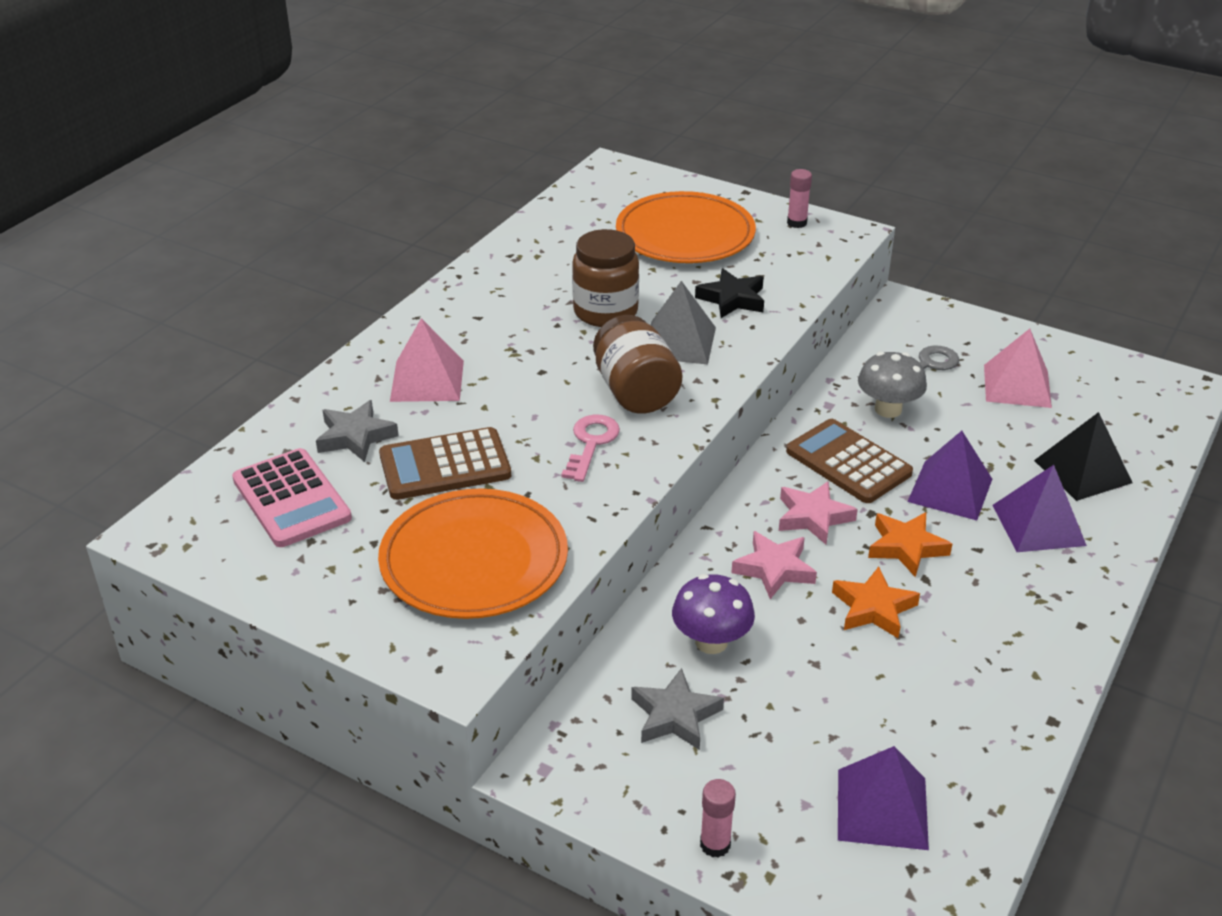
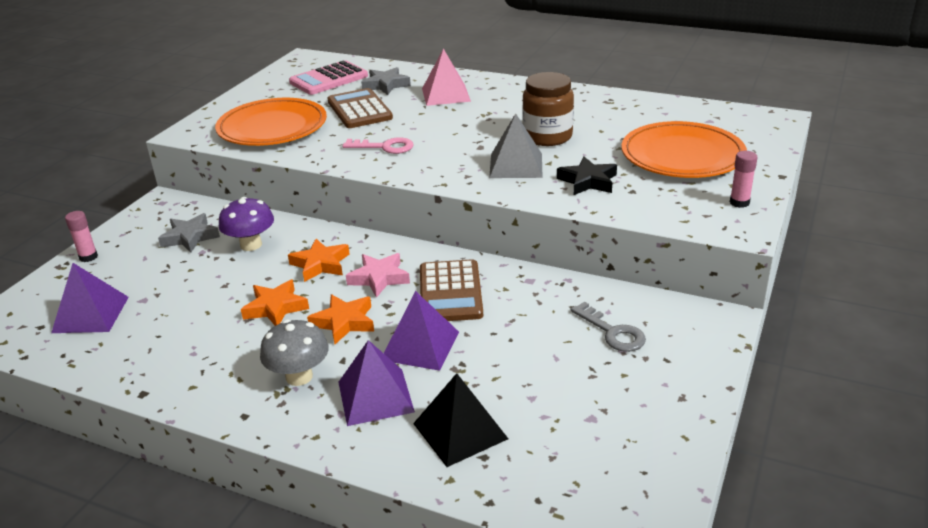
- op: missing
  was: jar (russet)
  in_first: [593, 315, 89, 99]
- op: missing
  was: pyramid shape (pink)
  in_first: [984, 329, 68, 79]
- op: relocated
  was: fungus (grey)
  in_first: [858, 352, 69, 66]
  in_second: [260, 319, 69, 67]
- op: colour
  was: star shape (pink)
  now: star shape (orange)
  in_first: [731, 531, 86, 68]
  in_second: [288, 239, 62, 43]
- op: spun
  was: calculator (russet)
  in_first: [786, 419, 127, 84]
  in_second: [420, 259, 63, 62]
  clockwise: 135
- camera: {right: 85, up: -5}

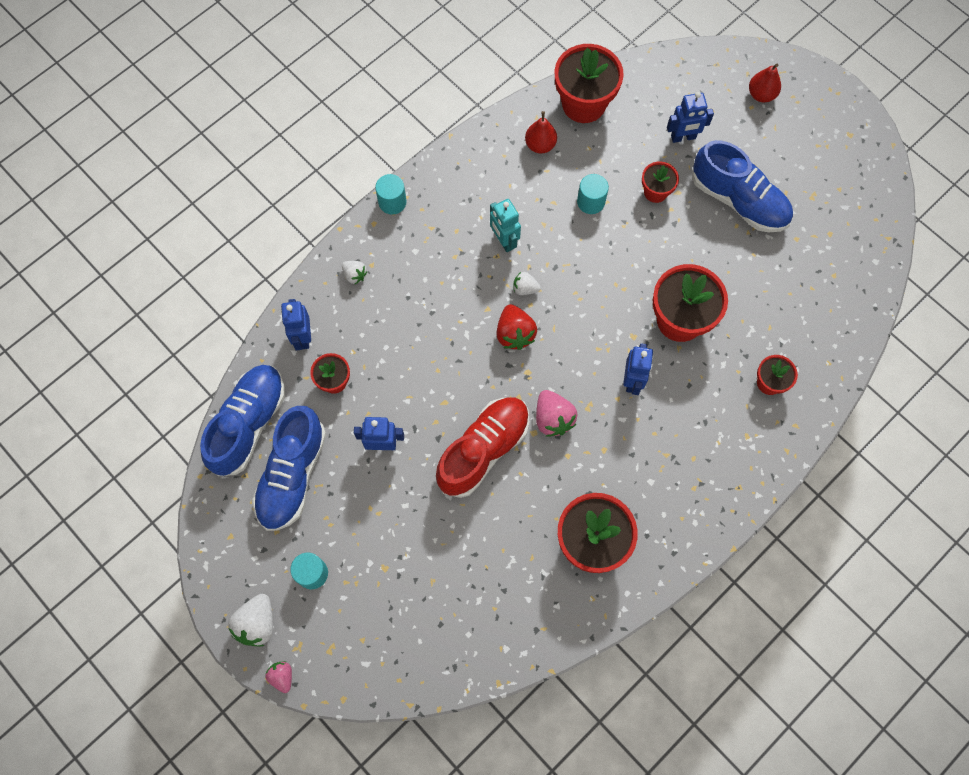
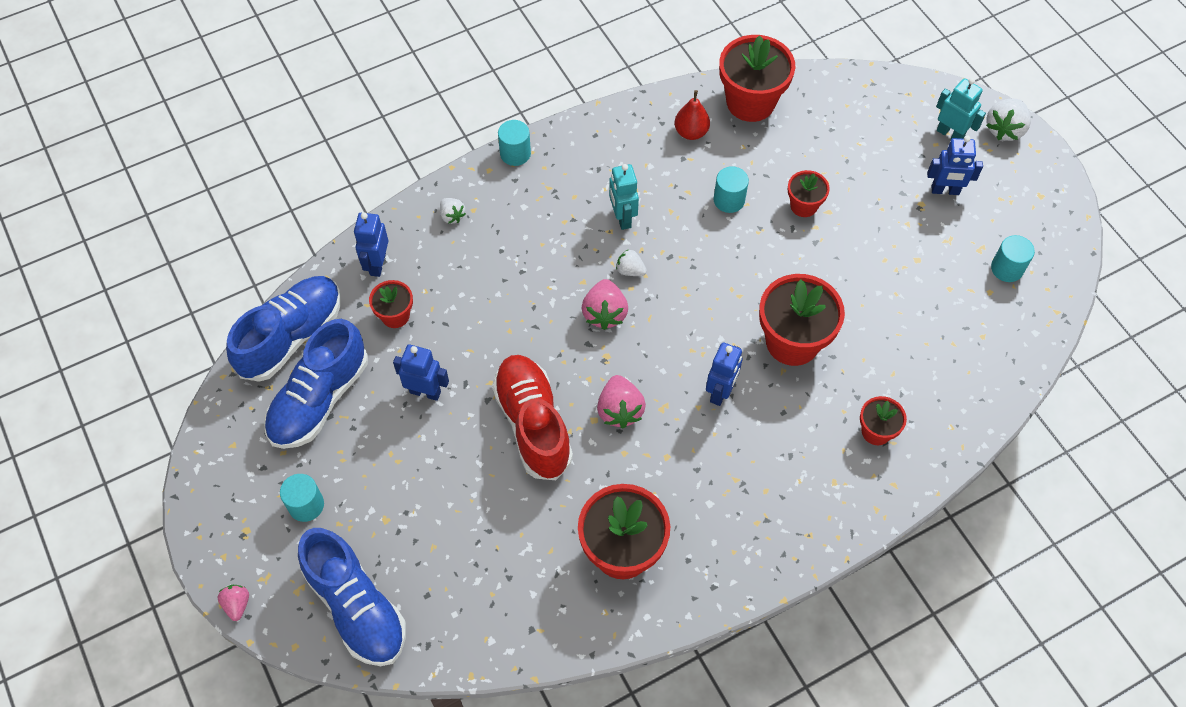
- op: appeared
  now: cylinder (aqua)
  in_second: [991, 235, 44, 47]
- op: relocated
  was: toy strawberry (pure white)
  in_first: [228, 594, 45, 52]
  in_second: [986, 99, 45, 42]
- op: relocated
  was: robot (cobalt)
  in_first: [667, 92, 47, 51]
  in_second: [927, 135, 56, 60]
- op: relocated
  was: sneaker (cobalt)
  in_first: [692, 140, 101, 92]
  in_second: [298, 528, 108, 138]
- op: exchanged
  was: toy pear (scarlet)
  now: robot (aqua)
  in_first: [749, 63, 32, 39]
  in_second: [936, 78, 50, 61]
- op: colour
  was: toy strawberry (scarlet)
  now: toy strawberry (pink)
  in_first: [496, 304, 41, 46]
  in_second: [582, 279, 46, 51]
- op: spun
  was: sneaker (scarlet)
  in_first: [436, 397, 93, 101]
  in_second: [492, 355, 81, 125]
  clockwise: -75
- camera: {right: 15, up: -10}

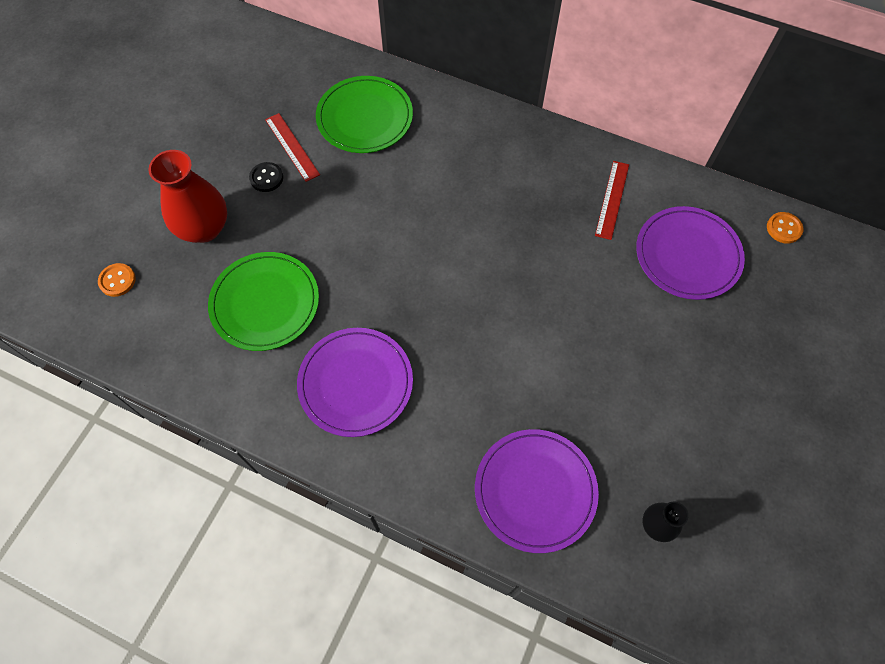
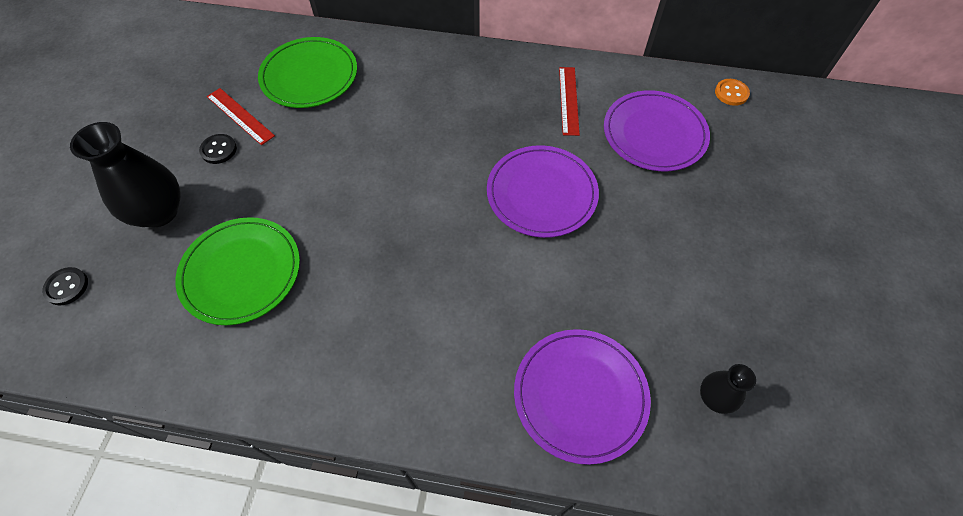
- op: relocated
  was: dinner plate (royal purple)
  in_first: [297, 328, 116, 109]
  in_second: [487, 145, 112, 93]
- op: colour
  was: shirt button (orange)
  now: shirt button (jet-black)
  in_first: [98, 263, 38, 34]
  in_second: [42, 267, 46, 38]
- op: colour
  was: flower vase (scarlet)
  now: flower vase (jet-black)
  in_first: [148, 150, 79, 93]
  in_second: [70, 122, 111, 105]
- camera: {right: -15, up: -5}

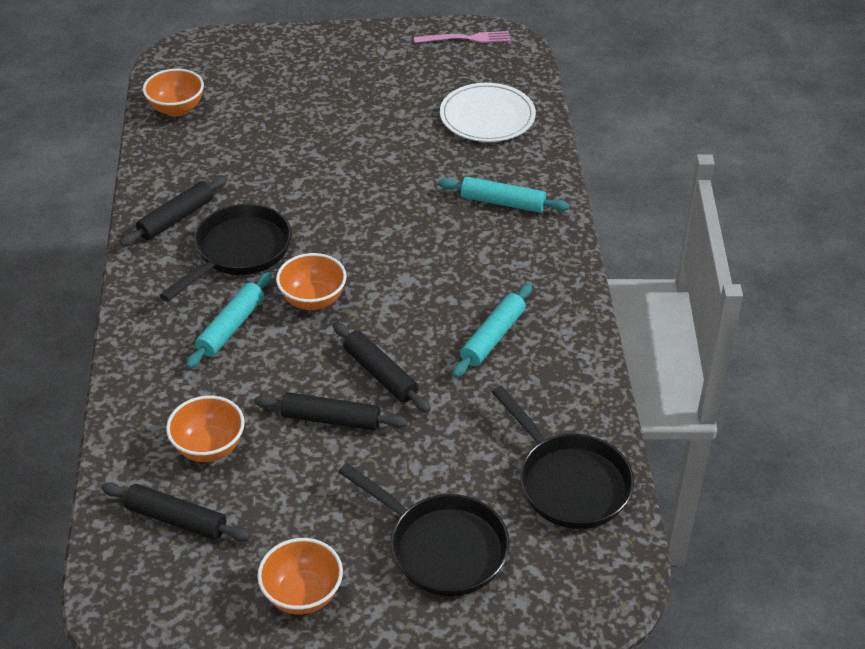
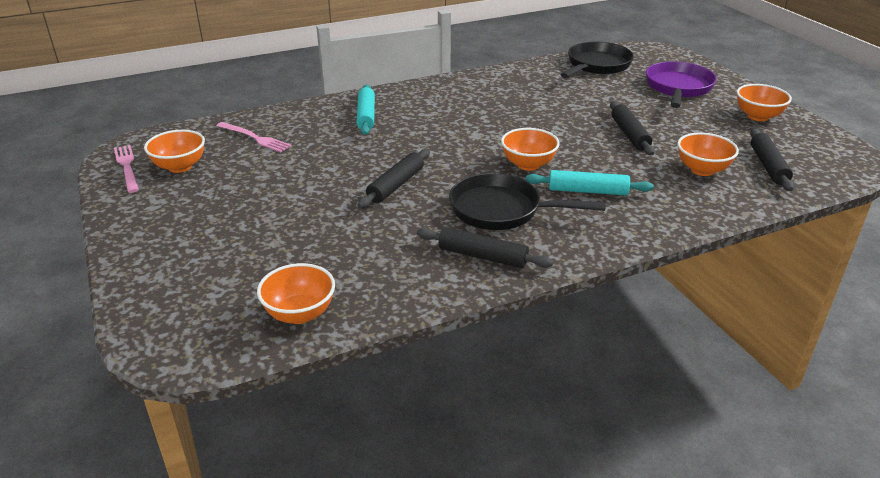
- op: missing
  was: pastry roller (aqua)
  in_first: [453, 284, 79, 94]
- op: appeared
  now: deep dish (orange)
  in_second: [144, 130, 61, 43]
- op: relocated
  was: pastry roller (jet-black)
  in_first: [333, 322, 98, 91]
  in_second: [358, 149, 72, 59]
- op: exchanged
  was: dinner plate (pure white)
  now: fork (pink)
  in_first: [440, 83, 96, 59]
  in_second: [216, 122, 75, 30]
- op: colour
  was: pan (jet-black)
  now: pan (royal purple)
  in_first: [338, 463, 172, 133]
  in_second: [646, 61, 71, 47]
- camera: {right: -110, up: -10}

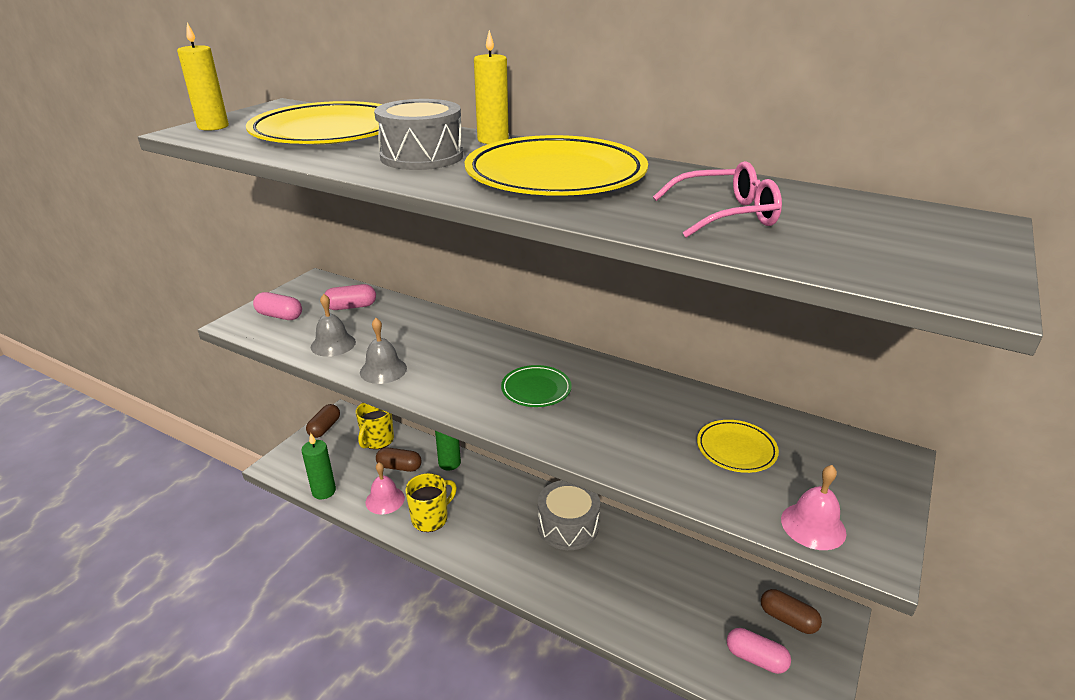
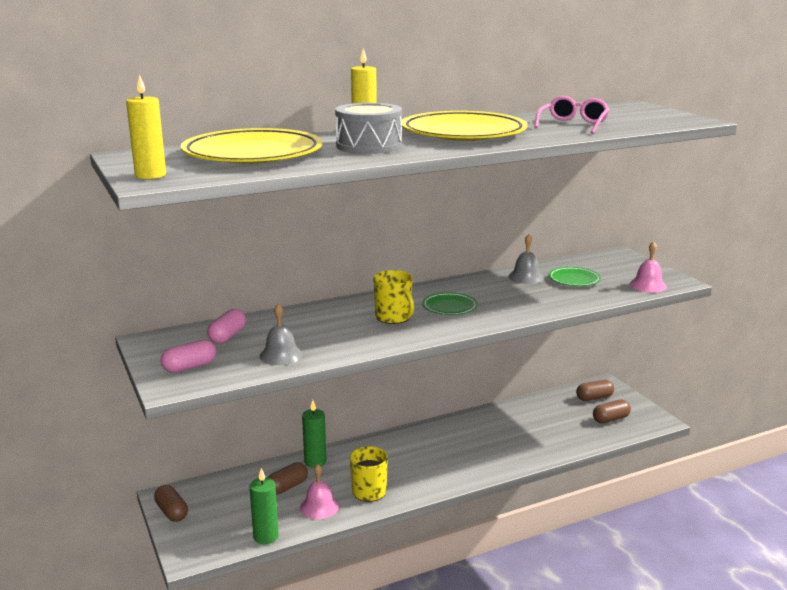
- op: missing
  was: drum (grey)
  in_first: [538, 480, 62, 70]
- op: relocated
  was: tea mug (golden)
  in_first: [356, 403, 38, 46]
  in_second: [373, 270, 41, 54]
- op: relocated
  was: school bell (grey)
  in_first: [360, 318, 47, 66]
  in_second: [509, 234, 35, 50]
- op: colour
  was: dinner plate (golden)
  now: dinner plate (leaf-green)
  in_first: [697, 420, 82, 53]
  in_second: [549, 267, 52, 19]
- op: colour
  was: pill (pink)
  now: pill (russet)
  in_first: [727, 628, 64, 46]
  in_second: [593, 400, 38, 23]
- camera: {right: -55, up: -10}

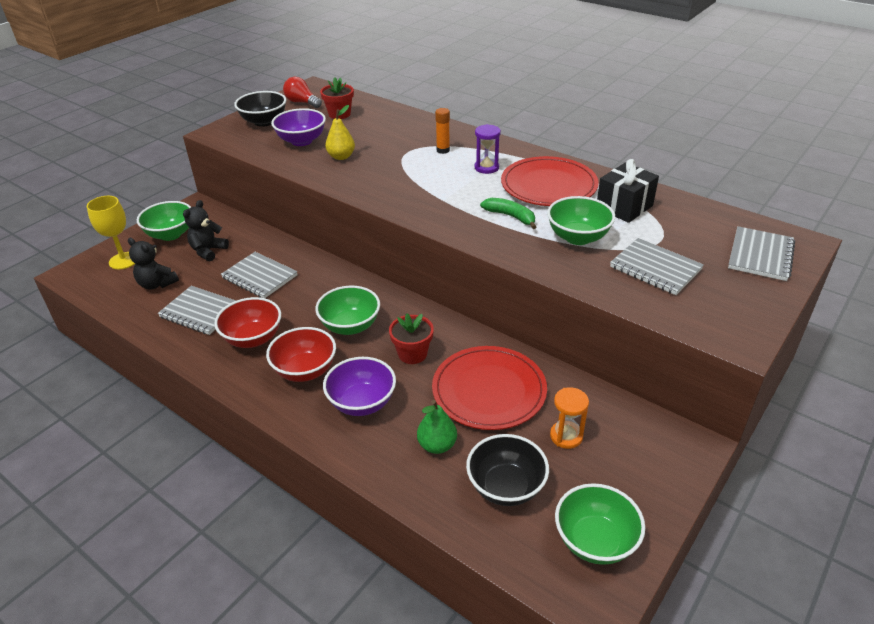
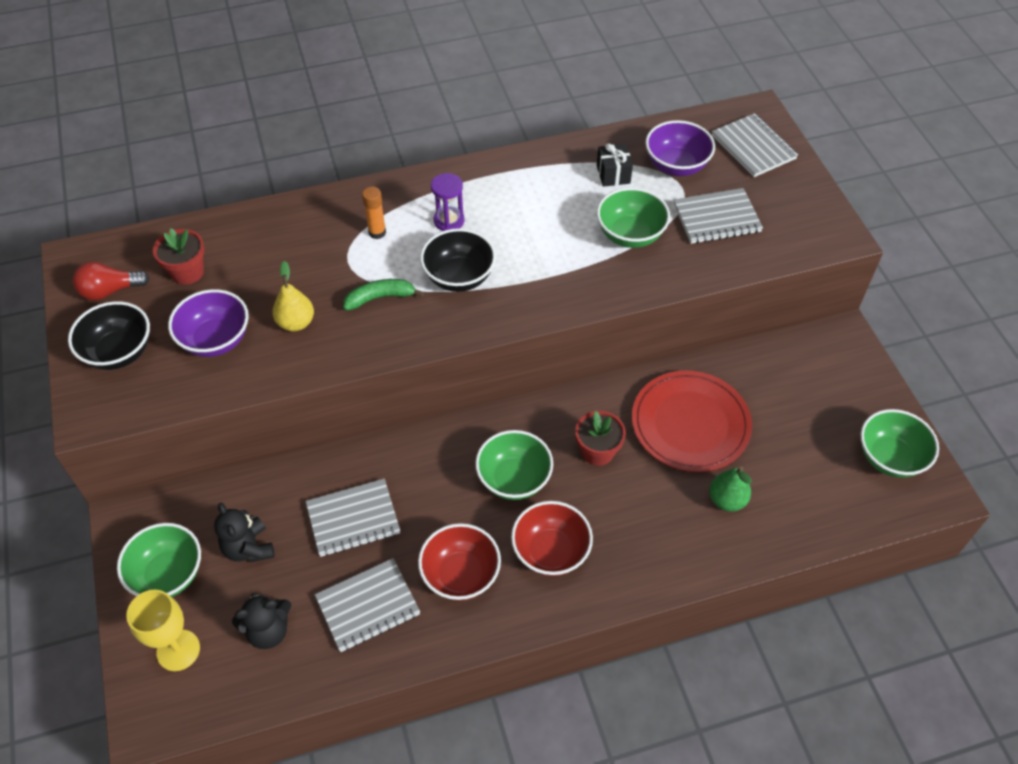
- op: missing
  was: dinner plate (scarlet)
  in_first: [501, 156, 98, 50]
- op: missing
  was: sandglass (orange)
  in_first: [550, 387, 39, 62]
- op: relocated
  was: deep dish (royal purple)
  in_first: [323, 357, 73, 59]
  in_second: [645, 120, 70, 56]
- op: relocated
  was: deep dish (jet-black)
  in_first: [466, 434, 83, 72]
  in_second: [420, 228, 76, 64]
- op: relocated
  was: toy banana (leaf-green)
  in_first: [480, 198, 56, 31]
  in_second: [343, 279, 81, 32]
- op: size
  was: gift (jet-black)
  in_first: [597, 159, 62, 64]
  in_second: [597, 143, 36, 44]
  ratio: 0.65
- camera: {right: -55, up: 15}

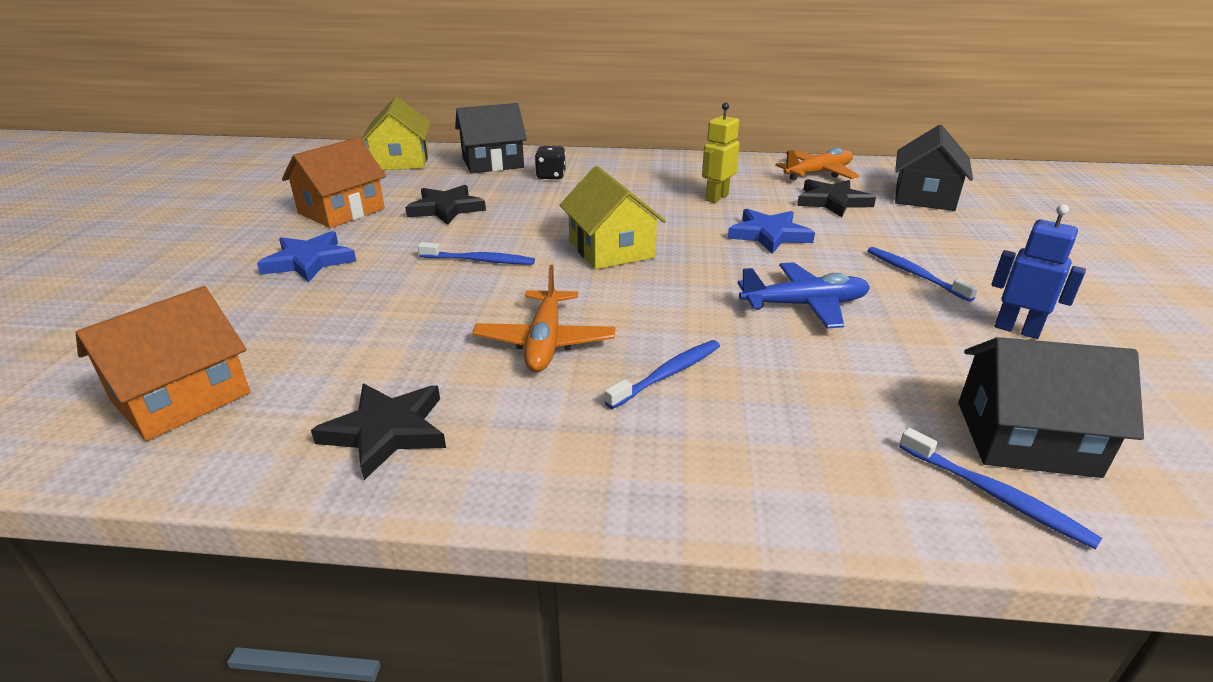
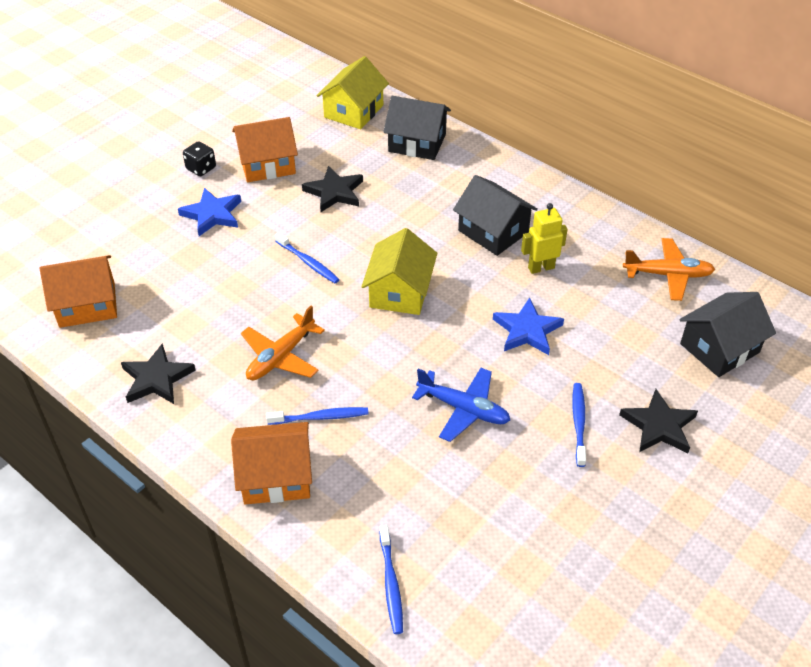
- op: missing
  was: robot (cobalt)
  in_first: [991, 204, 95, 135]
- op: appeared
  now: toy house (orange)
  in_second: [231, 422, 81, 82]
- op: relocated
  was: dice (jet-black)
  in_first: [535, 146, 31, 34]
  in_second: [183, 141, 33, 35]
- op: relocated
  was: star shape (jet-black)
  in_first: [797, 179, 79, 38]
  in_second: [619, 389, 79, 64]
- op: relocated
  was: toy house (jet-black)
  in_first: [958, 337, 186, 141]
  in_second: [453, 175, 85, 81]
- camera: {right: 35, up: 15}

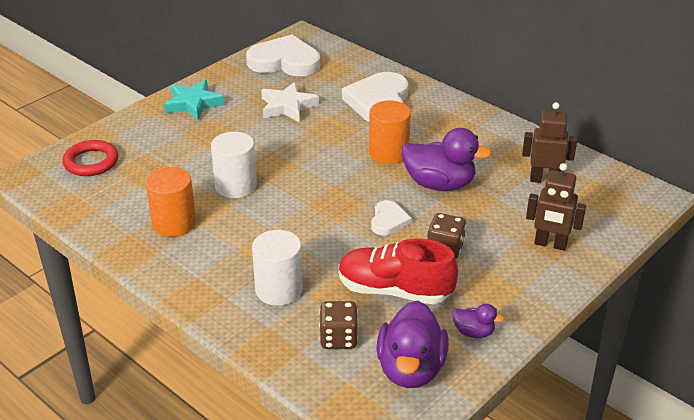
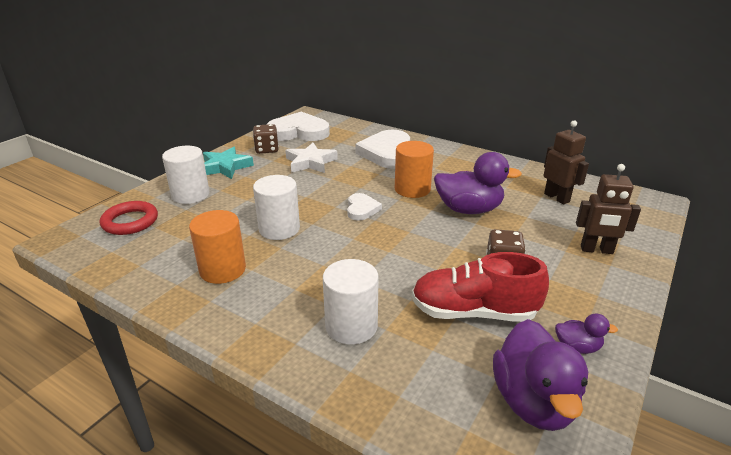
- op: appeared
  now: cylinder (pure white)
  in_second: [162, 146, 48, 58]
- op: relocated
  was: dice (russet)
  in_first: [319, 301, 39, 48]
  in_second: [253, 124, 26, 30]
- op: relocated
  was: love heart (pure white)
  in_first: [371, 200, 41, 35]
  in_second: [347, 193, 35, 28]
- op: spun
  was: robot (russet)
  in_first: [522, 102, 55, 81]
  in_second: [544, 120, 45, 84]
  clockwise: 60
- camera: {right: -10, up: -5}

